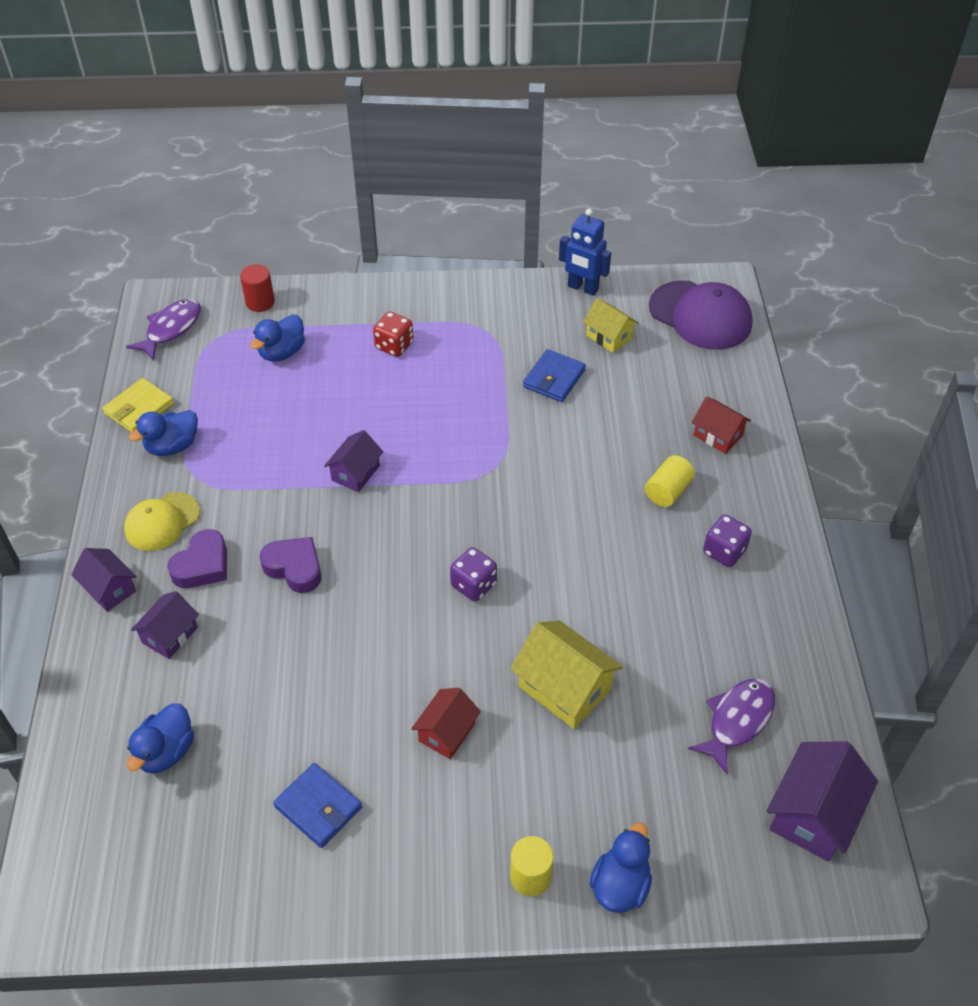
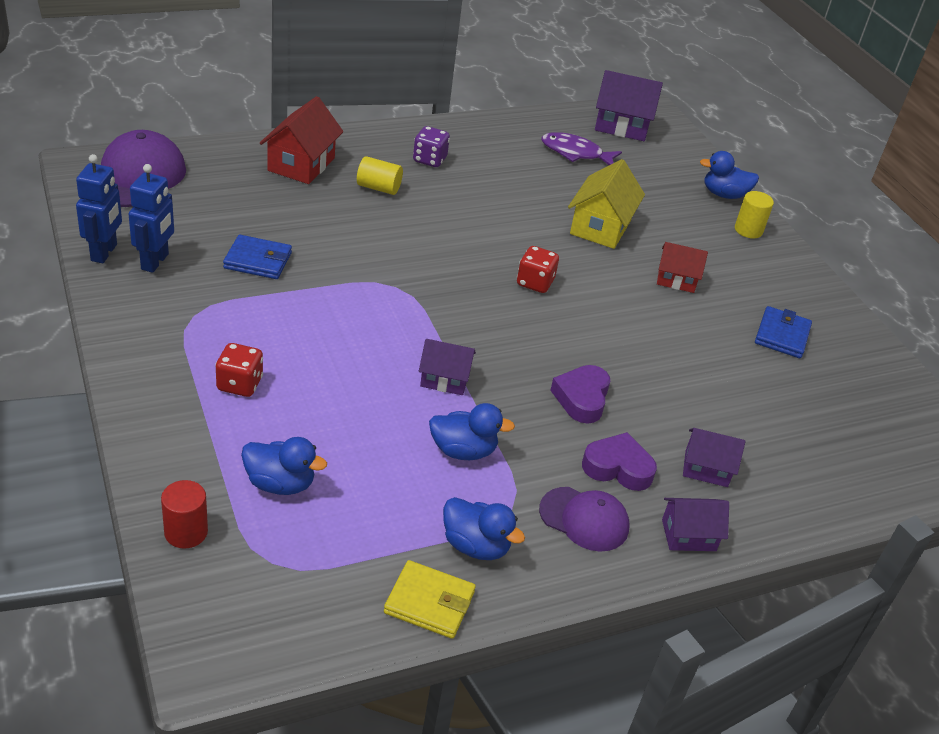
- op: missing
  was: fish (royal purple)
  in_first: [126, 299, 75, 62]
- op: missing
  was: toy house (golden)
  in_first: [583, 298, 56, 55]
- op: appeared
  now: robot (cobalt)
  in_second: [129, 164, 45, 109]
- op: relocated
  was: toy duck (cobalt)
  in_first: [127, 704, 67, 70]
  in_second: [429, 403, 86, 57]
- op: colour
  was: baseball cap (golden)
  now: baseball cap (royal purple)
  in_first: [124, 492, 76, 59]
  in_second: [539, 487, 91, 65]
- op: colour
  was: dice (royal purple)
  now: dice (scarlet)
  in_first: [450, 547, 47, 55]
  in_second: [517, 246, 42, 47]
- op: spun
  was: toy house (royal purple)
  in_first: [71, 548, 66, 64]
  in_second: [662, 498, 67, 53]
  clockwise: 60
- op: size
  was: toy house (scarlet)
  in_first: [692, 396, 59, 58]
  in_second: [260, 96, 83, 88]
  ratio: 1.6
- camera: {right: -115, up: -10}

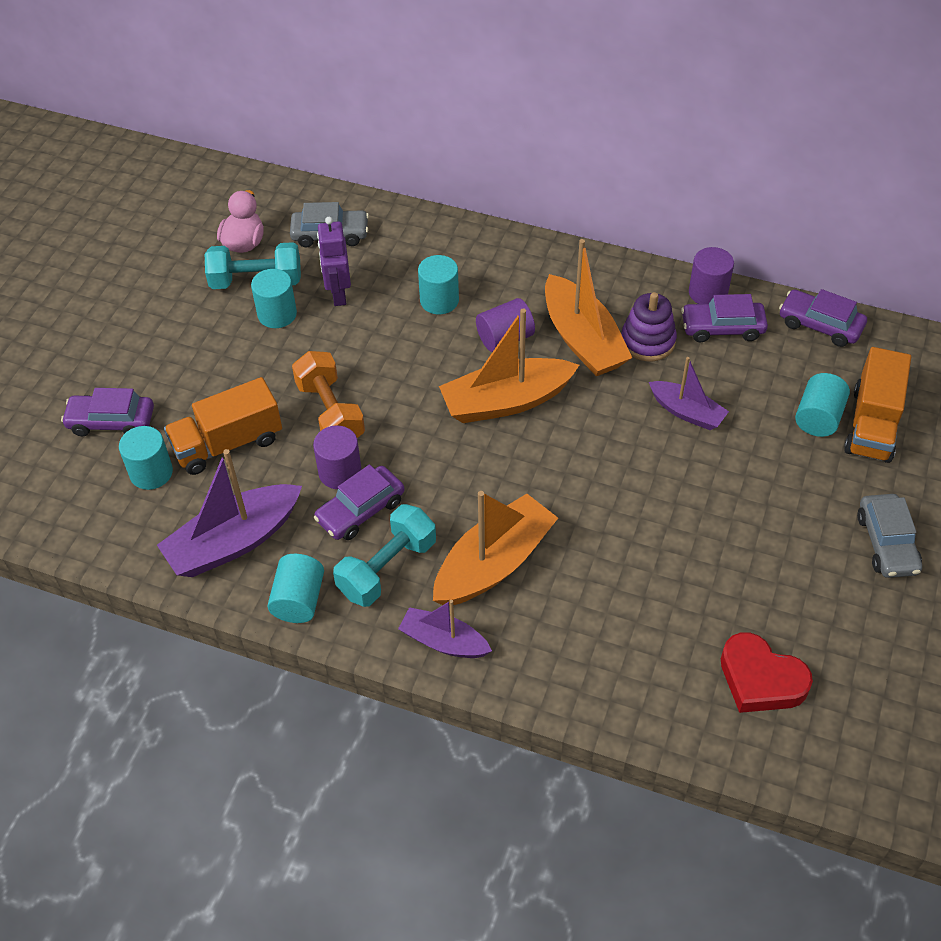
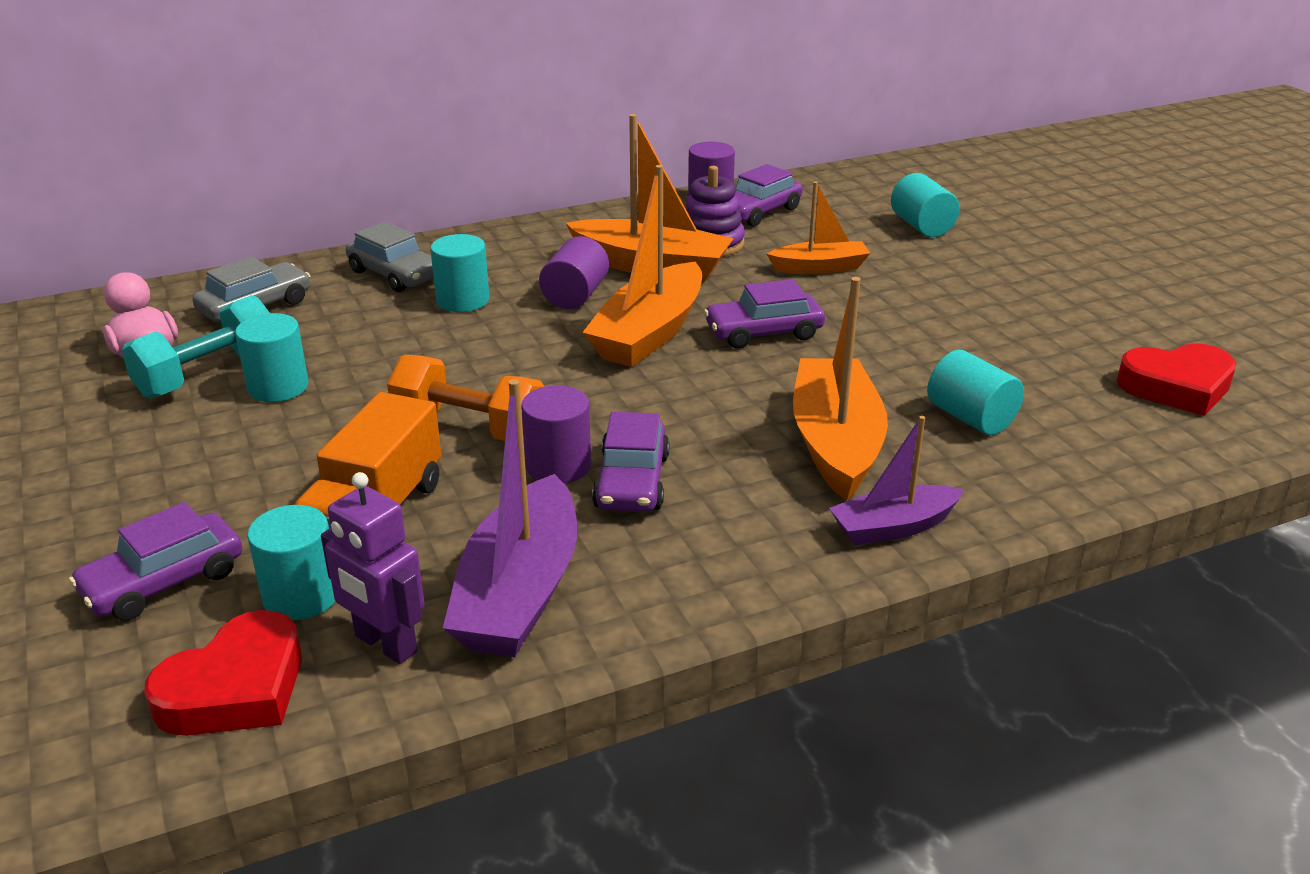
- op: missing
  was: hand weight (aqua)
  in_first: [333, 504, 103, 103]
- op: missing
  was: toy truck (orange)
  in_first: [844, 347, 67, 116]
- op: appeared
  now: love heart (scarlet)
  in_second: [144, 610, 158, 126]
- op: relocated
  was: cylinder (aqua)
  in_first: [267, 554, 57, 69]
  in_second: [927, 350, 97, 85]
- op: relocated
  was: robot (royal purple)
  in_first: [317, 217, 34, 89]
  in_second: [321, 472, 104, 192]
- op: relocated
  was: automobile (royal purple)
  in_first: [779, 289, 88, 58]
  in_second: [704, 279, 121, 70]
- op: relocated
  was: automobile (grey)
  in_first: [857, 494, 65, 84]
  in_second: [346, 222, 88, 70]
- op: colour
  was: toy boat (royal purple)
  now: toy boat (orange)
  in_first: [649, 357, 80, 73]
  in_second: [767, 181, 103, 93]
- camera: {right: -45, up: -20}

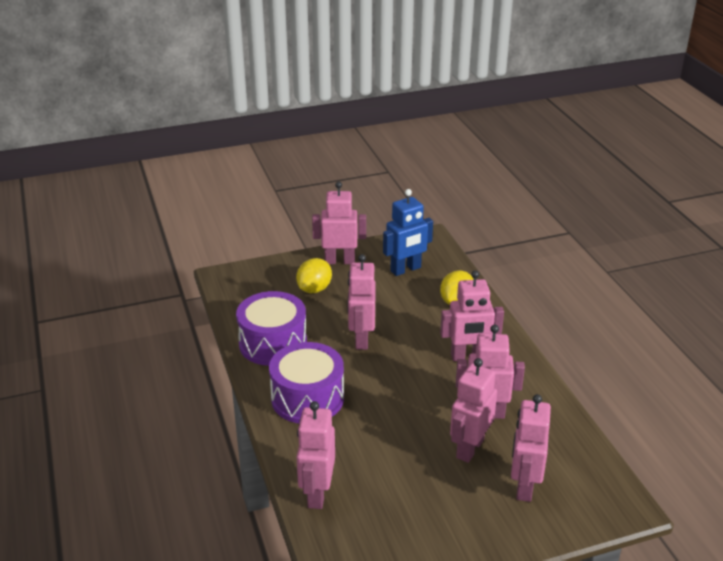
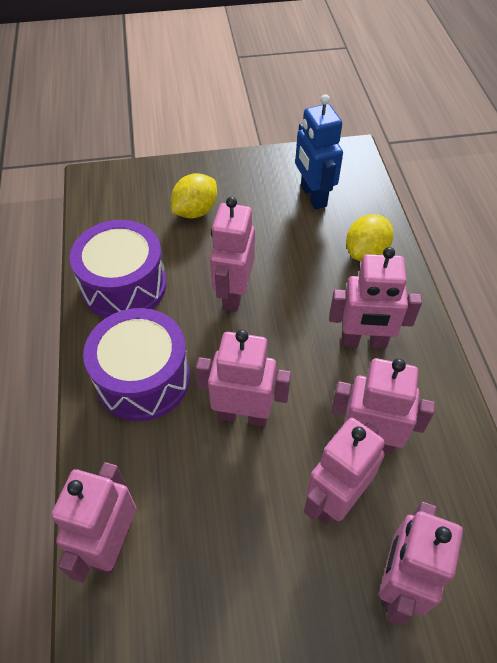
- op: relocated
  was: robot (pink)
  in_first: [312, 182, 54, 82]
  in_second: [196, 330, 95, 97]
- op: spun
  was: robot (cobalt)
  in_first: [383, 189, 50, 87]
  in_second: [295, 94, 48, 116]
  clockwise: 90
- camera: {right: 10, up: 20}

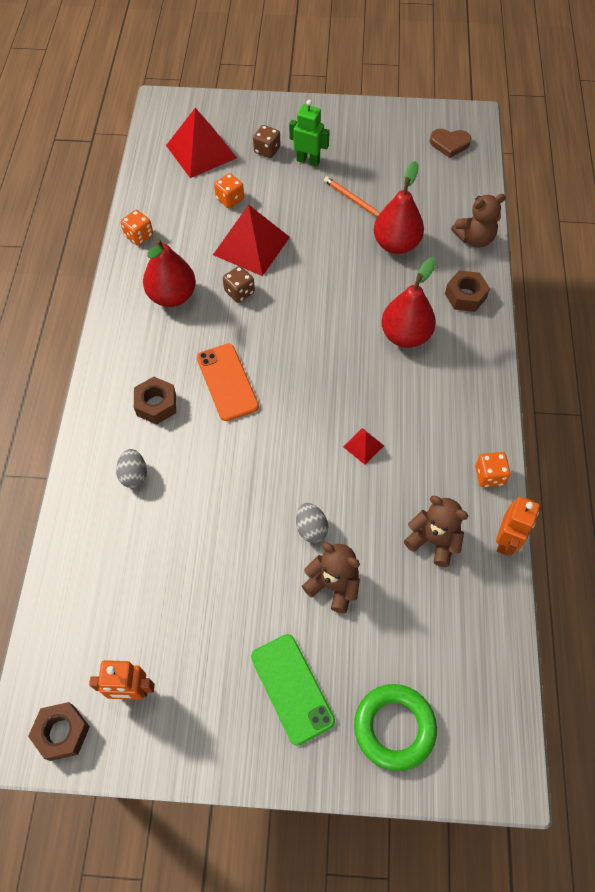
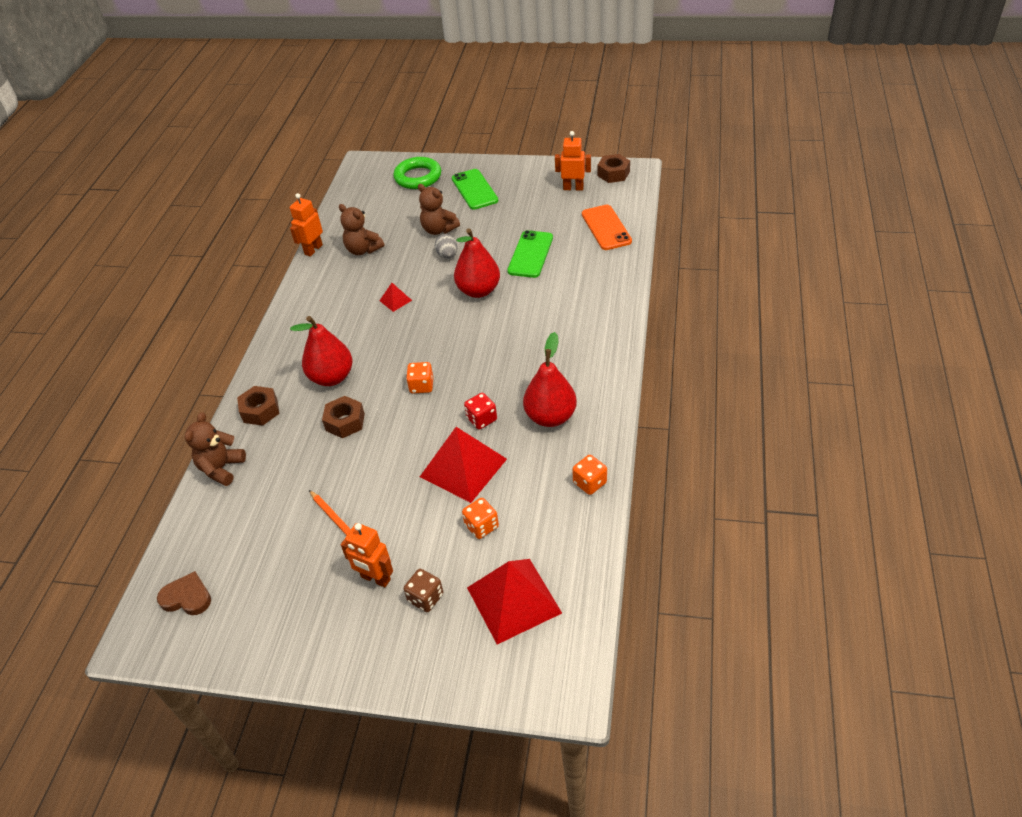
- op: missing
  was: toy egg (grey)
  in_first: [116, 449, 31, 39]
- op: appeared
  now: mobile phone (leaf-green)
  in_second: [507, 230, 46, 48]
- op: relocated
  was: hexagon nut (russet)
  in_first: [134, 377, 42, 48]
  in_second: [322, 396, 43, 42]
- op: relocated
  was: mobile phone (orange)
  in_first: [197, 343, 62, 78]
  in_second: [582, 205, 50, 45]
- op: relocated
  was: toy pear (scarlet)
  in_first: [374, 161, 50, 93]
  in_second: [454, 228, 46, 70]
- op: relocated
  was: dice (orange)
  in_first: [475, 452, 36, 35]
  in_second: [406, 362, 27, 31]
- op: colour
  was: dice (russet)
  now: dice (scarlet)
  in_first: [223, 266, 32, 37]
  in_second: [464, 393, 33, 37]
- op: colour
  was: robot (leaf-green)
  now: robot (orange)
  in_first: [289, 100, 41, 67]
  in_second: [341, 523, 52, 65]
- op: spun
  was: teddy bear (russet)
  in_first: [451, 194, 55, 54]
  in_second: [185, 412, 61, 74]
  clockwise: -60
- camera: {right: -170, up: -15}

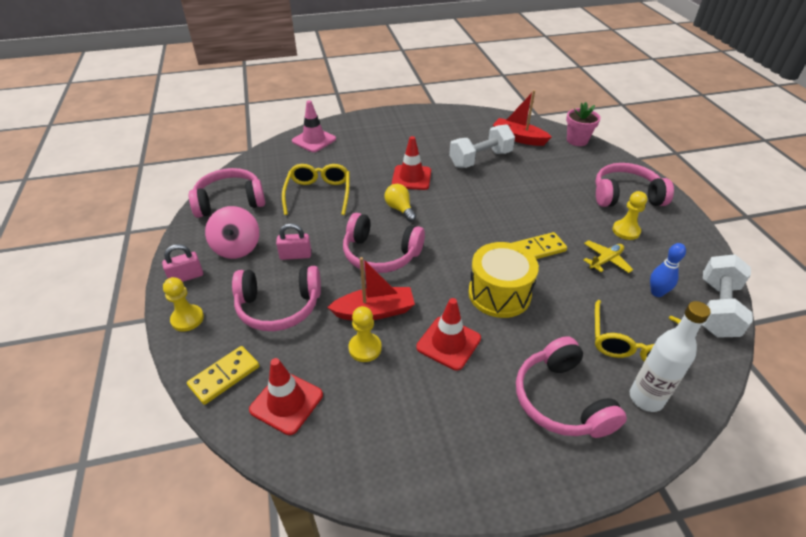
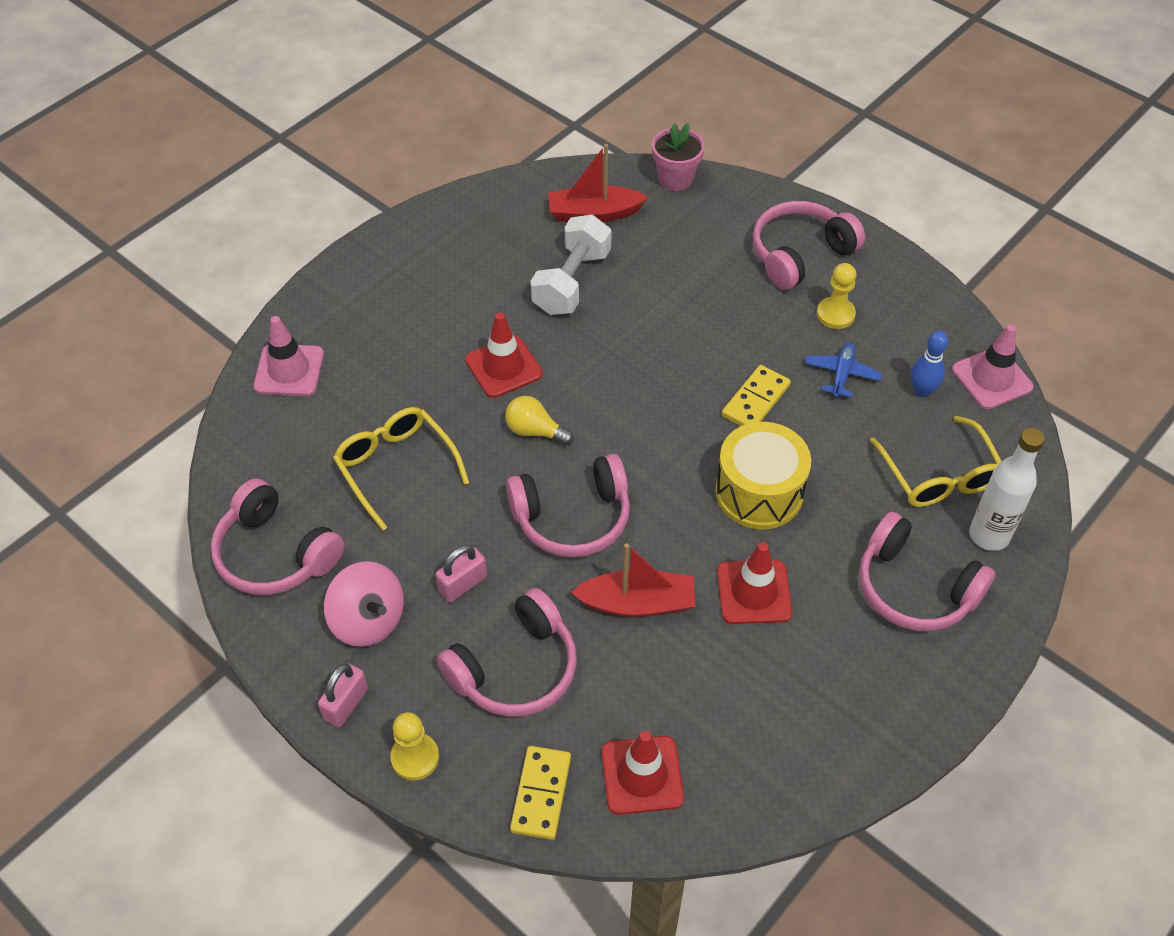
- op: missing
  was: game pawn (golden)
  in_first: [348, 306, 34, 56]
- op: exchanged
  was: hand weight (pure white)
  now: traffic cone (pink)
  in_first: [702, 254, 51, 84]
  in_second: [952, 324, 82, 85]
- op: colour
  was: plane (golden)
  now: plane (cobalt)
  in_first: [584, 240, 49, 33]
  in_second: [805, 343, 77, 55]
- op: spun
  was: over-ear headphones (pink)
  in_first: [189, 168, 76, 50]
  in_second: [211, 479, 133, 116]
  clockwise: -90
- op: spun
  was: toy boat (scarlet)
  in_first: [327, 257, 88, 63]
  in_second: [571, 543, 124, 74]
  clockwise: 45
- camera: {right: -35, up: 10}

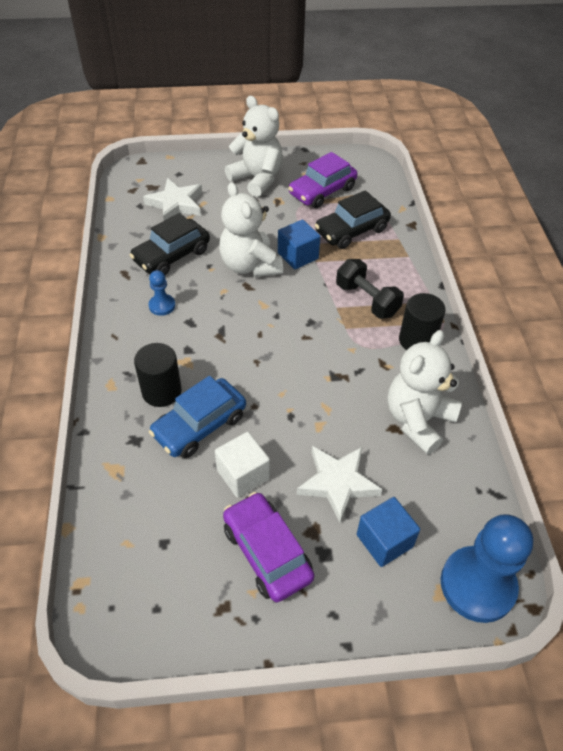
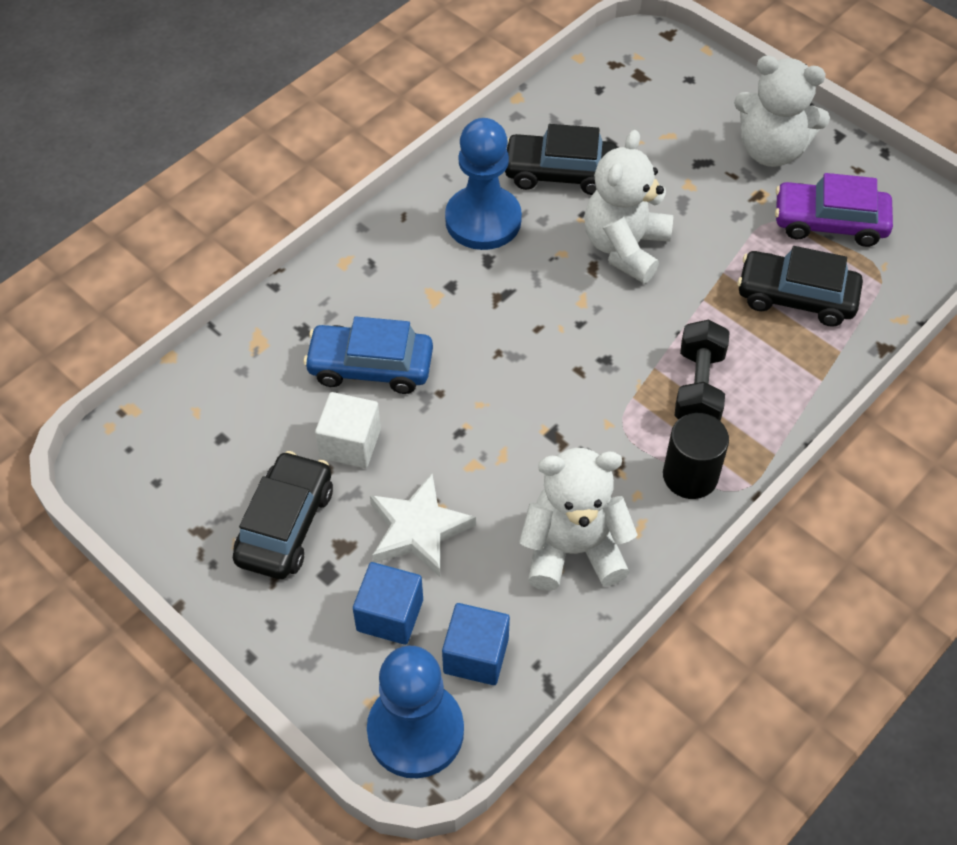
- op: missing
  was: cylinder (jet-black)
  in_first: [134, 343, 48, 64]
- op: missing
  was: star shape (pure white)
  in_first: [143, 178, 59, 43]
- op: relocated
  was: block (cobalt)
  in_first: [278, 219, 42, 50]
  in_second: [442, 603, 68, 82]
- op: colour
  was: automobile (royal purple)
  now: automobile (jet-black)
  in_first: [223, 492, 91, 110]
  in_second: [233, 451, 100, 128]
- op: spun
  was: teddy bear (pure white)
  in_first: [225, 96, 58, 101]
  in_second: [734, 55, 96, 112]
  clockwise: 105
- op: size
  was: game pawn (cobalt)
  in_first: [148, 270, 27, 46]
  in_second: [445, 118, 77, 132]
  ratio: 2.11
- camera: {right: 50, up: 5}

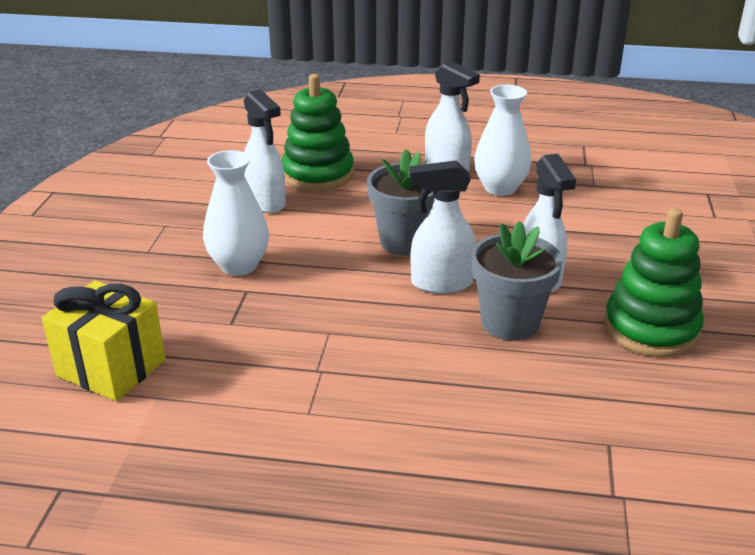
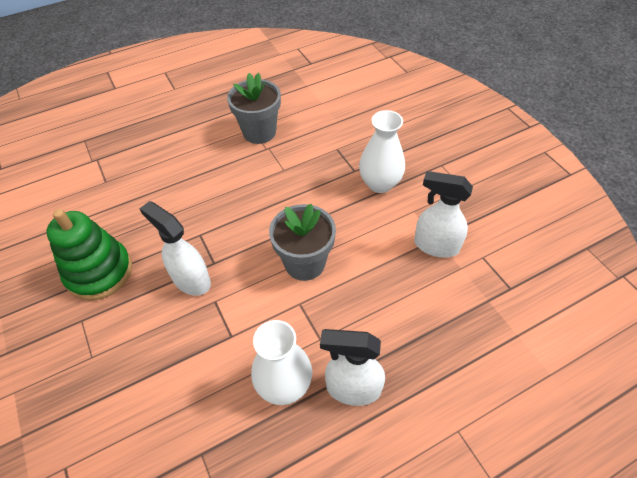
- op: missing
  was: gift (golden)
  in_first: [42, 280, 124, 121]
- op: missing
  was: stacking toy (leaf-green)
  in_first: [282, 74, 72, 117]
- op: missing
  was: sprayer (pure white)
  in_first: [409, 161, 67, 133]
- op: relocated
  was: flower pot (grey)
  in_first: [471, 221, 92, 119]
  in_second: [227, 73, 54, 71]
- camera: {right: 145, up: 20}

